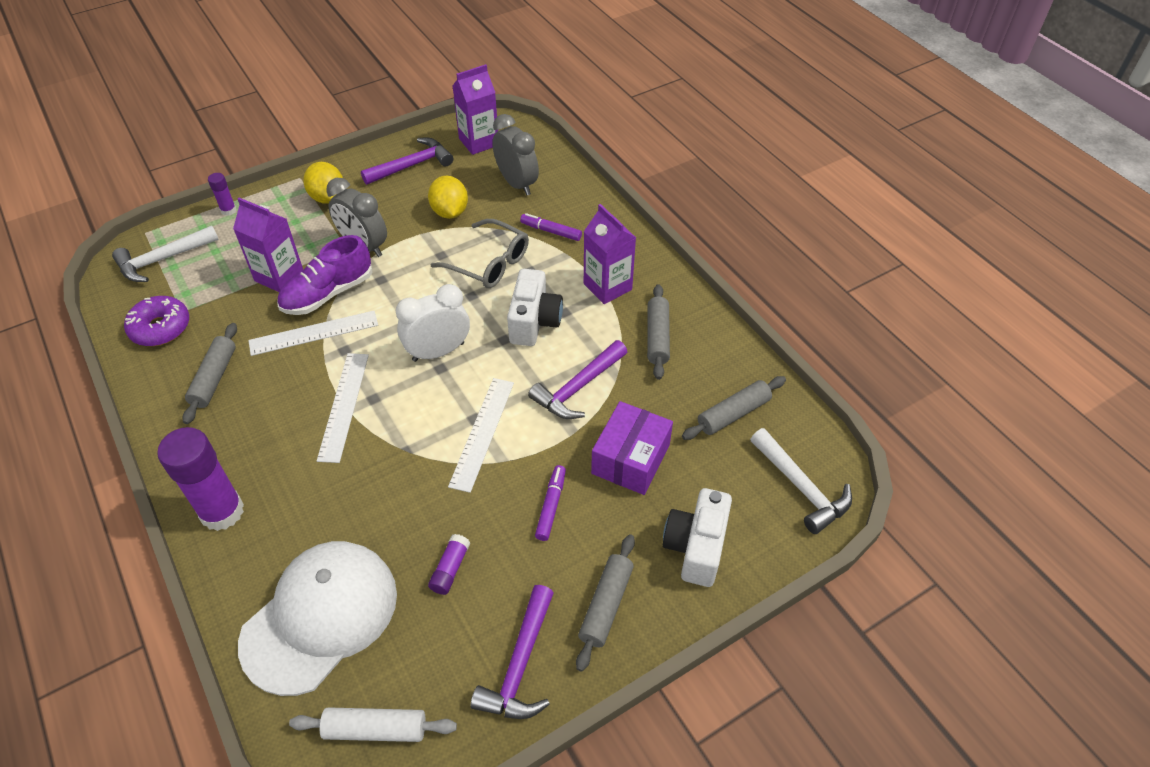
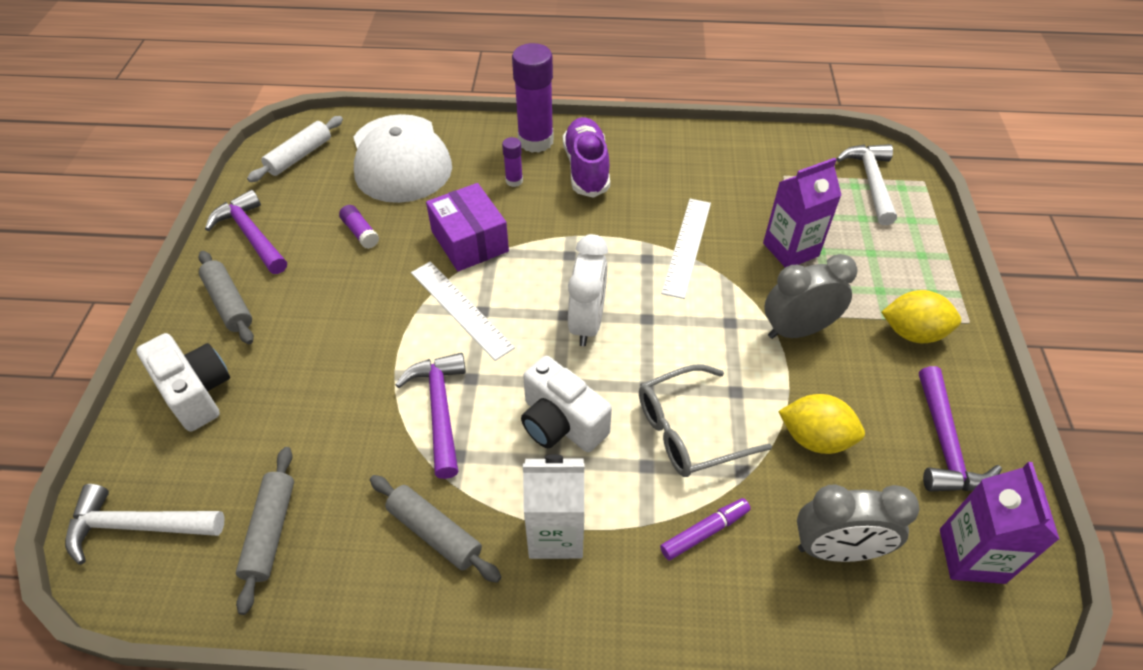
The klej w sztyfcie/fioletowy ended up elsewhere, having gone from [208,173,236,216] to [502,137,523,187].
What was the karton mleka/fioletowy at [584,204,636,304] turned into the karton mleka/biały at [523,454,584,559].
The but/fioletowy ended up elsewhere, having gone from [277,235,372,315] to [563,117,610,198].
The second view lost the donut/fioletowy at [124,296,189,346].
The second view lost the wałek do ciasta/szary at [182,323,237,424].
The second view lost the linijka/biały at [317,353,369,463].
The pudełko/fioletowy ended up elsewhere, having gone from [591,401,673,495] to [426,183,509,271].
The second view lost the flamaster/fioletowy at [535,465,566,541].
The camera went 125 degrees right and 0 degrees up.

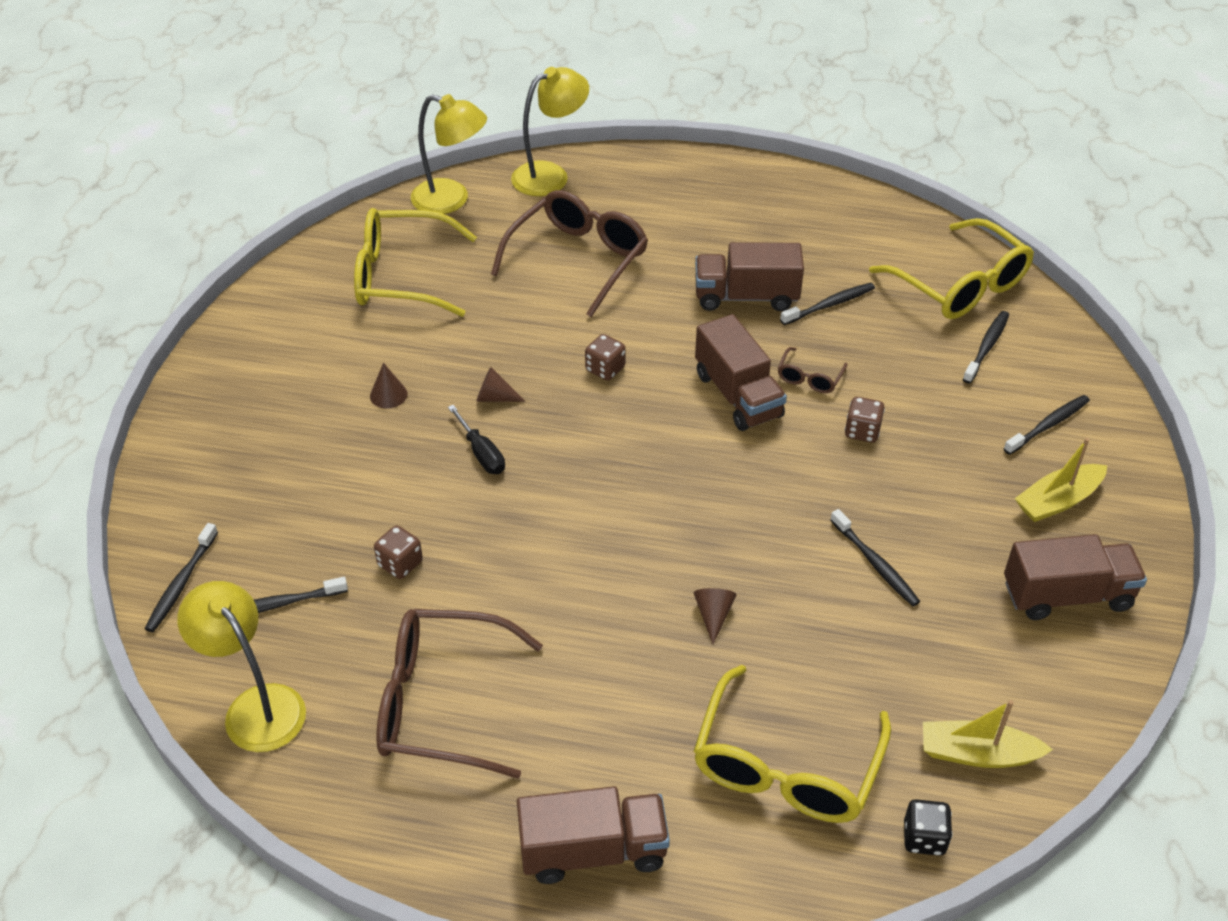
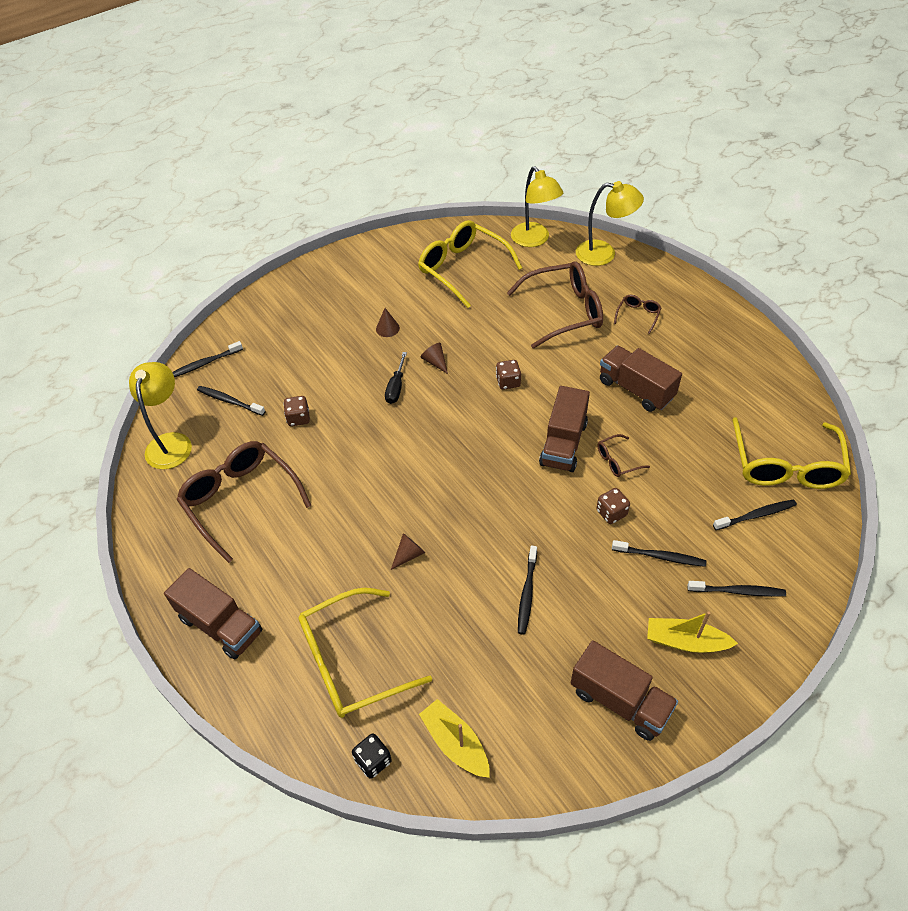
The szczoteczka do zębów/czarny ended up elsewhere, having gone from [780,283,875,325] to [612,540,706,567].
The second view gained the okulary/brązowy at [614,295,661,334].
The camera went 45 degrees right and 5 degrees up.

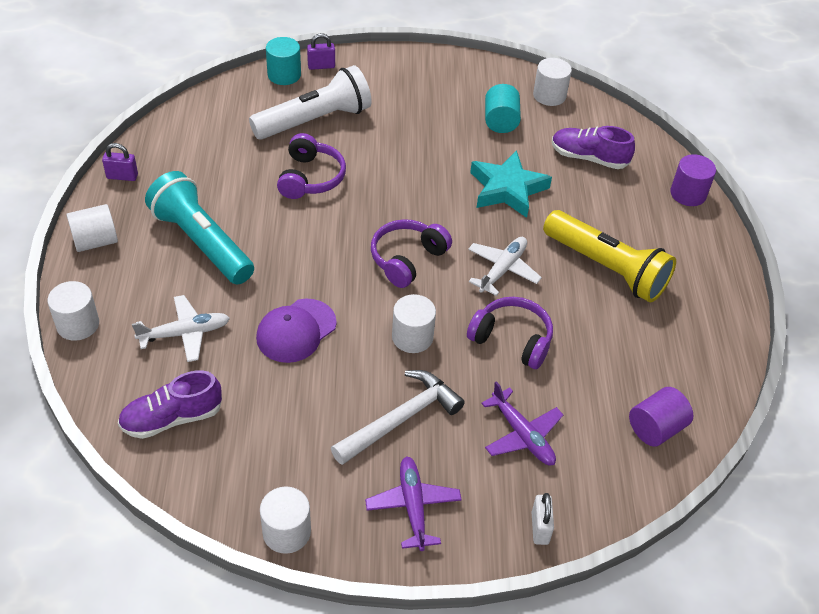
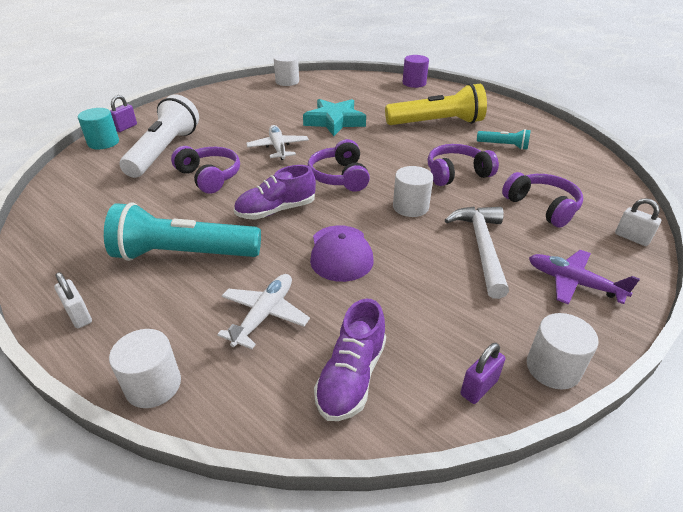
The second view lost the walec/turkusowy at [485,84,521,133].
The but/fioletowy ended up elsewhere, having gone from [552,126,635,169] to [234,165,316,220].
The kłódka/fioletowy ended up elsewhere, having gone from [102,143,138,181] to [461,343,505,404].
Where the walec/biały stood at [66,204,118,252], the kłódka/biały came to stand at [54,272,92,328].
The samolot/biały ended up elsewhere, having gone from [468,237,542,296] to [246,125,309,160].
Where the samolot/fioletowy stood at [481,381,563,465], the słuchawki/fioletowy came to stand at [502,172,583,228].
The second view lost the walec/fioletowy at [629,387,693,447].
The second view gained the latarka/turkusowy at [477,129,531,150].
The camera went 45 degrees left and 10 degrees down.

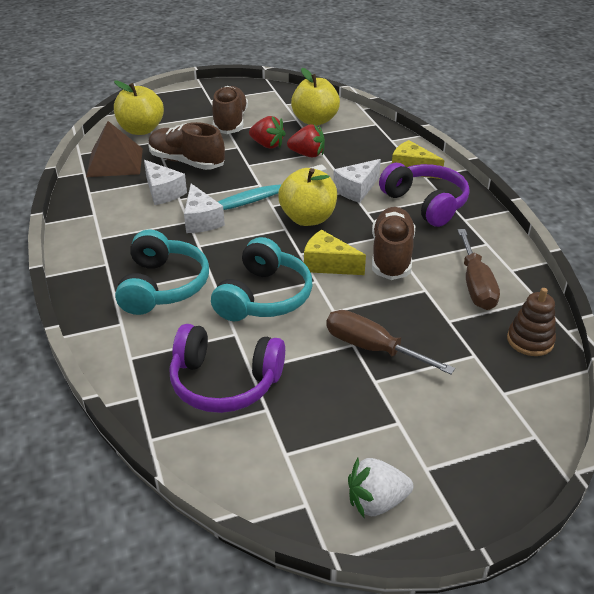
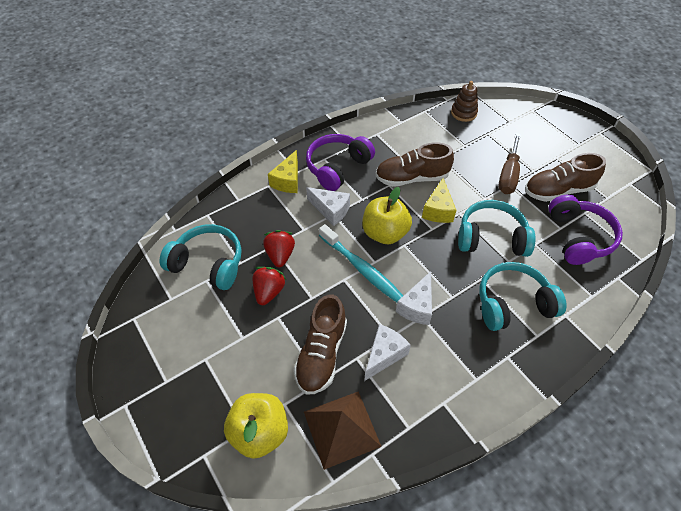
Where the jabłko/żółty stood at [291,68,340,126], the słuchawki/turkusowy came to stand at [159,224,242,290].
The but/brązowy ended up elsewhere, having gone from [212,86,248,134] to [525,153,606,202].
The ser/biały at [184,184,225,233] ended up facing another way, 150 degrees clockwise from before.
The second view lost the śrubokręt/brązowy at [458,229,500,310].
The second view lost the truskawka/biały at [348,458,413,518].
The camera went 105 degrees left and 15 degrees up.

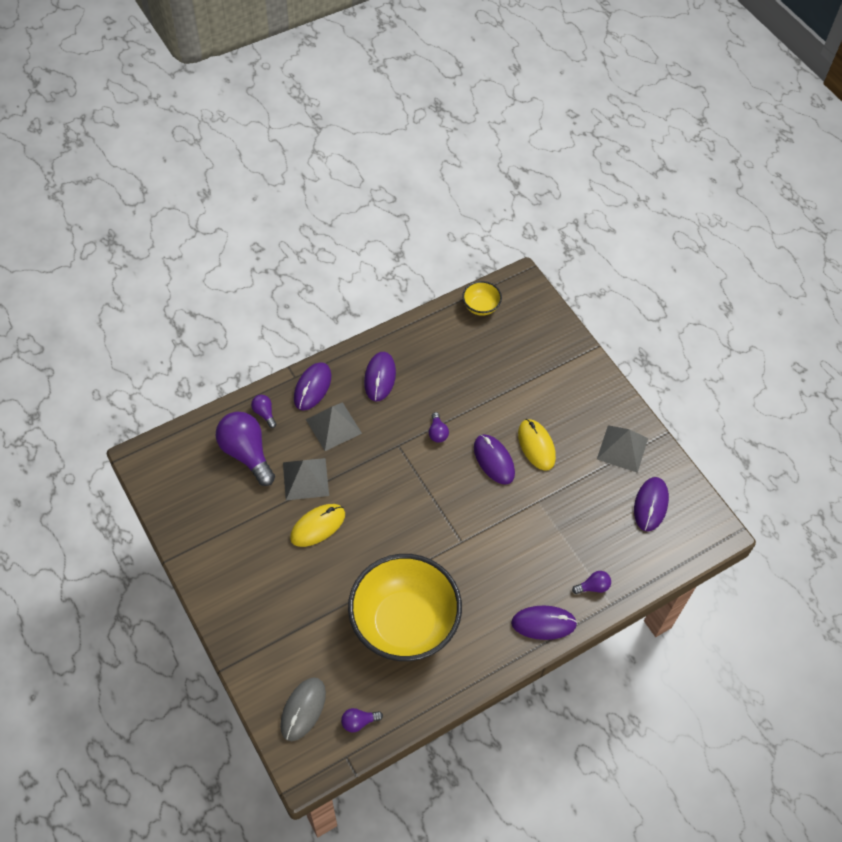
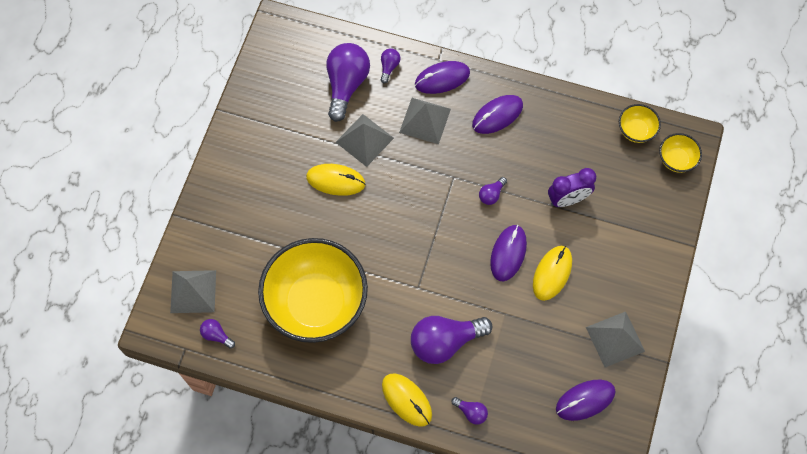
What was the myszka/fioletowy at [511,606,577,640] turned into the myszka/żółty at [382,373,432,427].
Where the myszka/szary stood at [280,677,326,741], the piramida/szary came to stand at [170,270,216,313].
The second view gained the miska/żółty at [659,133,702,173].
The second view gained the budzik/fioletowy at [548,168,596,207].
The second view gained the żarówka/fioletowy at [411,316,493,364].
The camera went 50 degrees right and 10 degrees up.

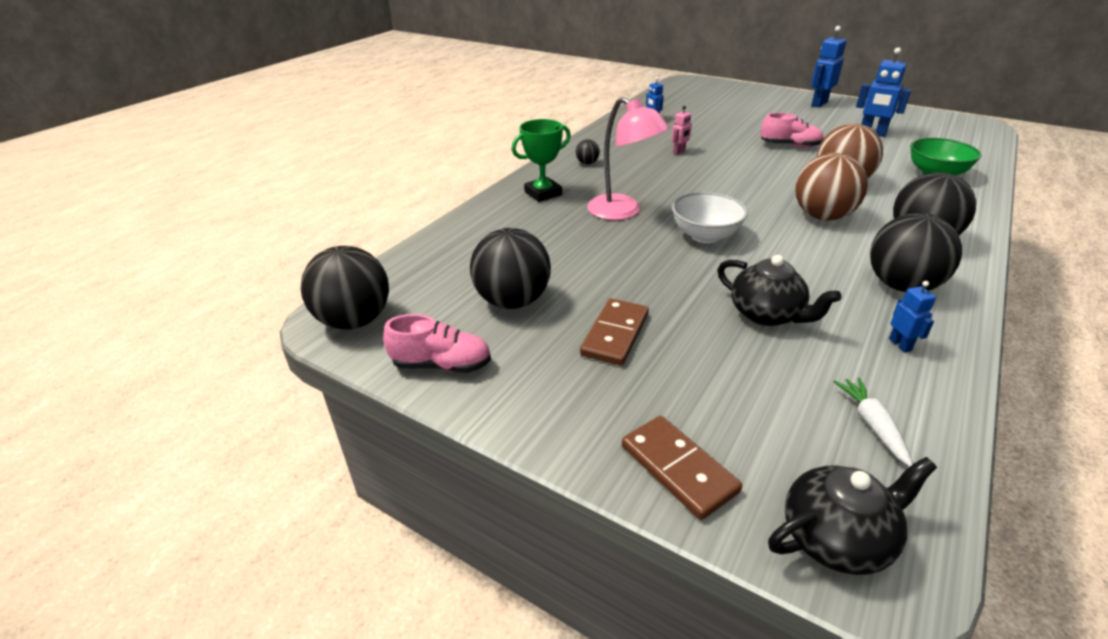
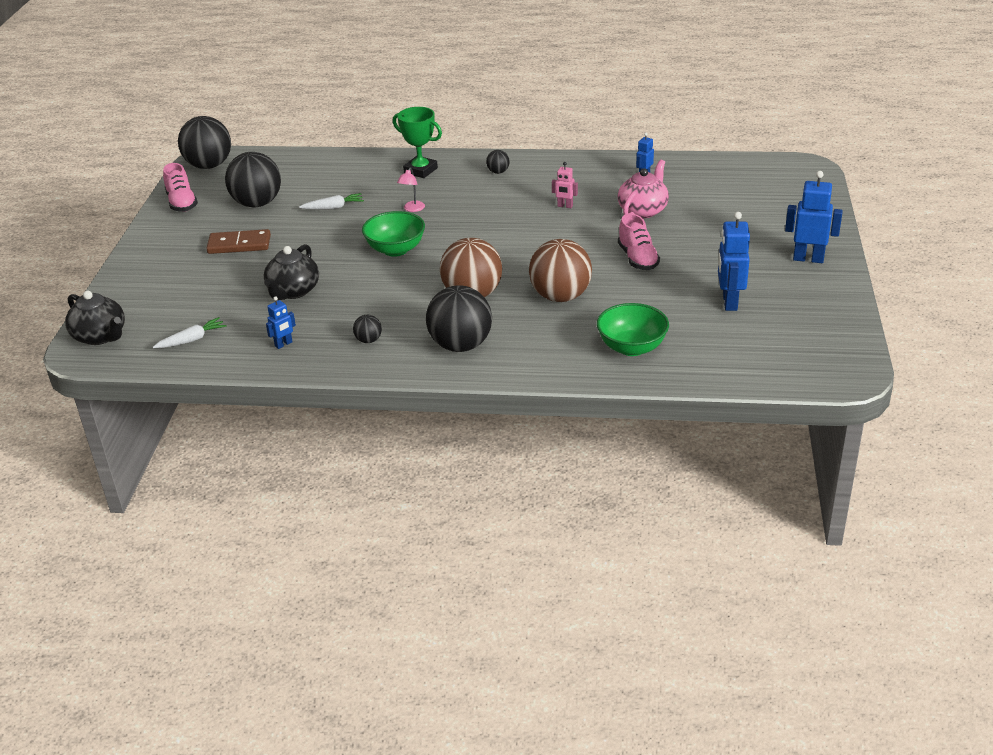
The size of the lampka/różowy at [587,97,670,220] changed by a factor of 0.45.
What was the miska/biały at [672,192,748,243] turned into the miska/zielony at [362,211,425,257].
The size of the piłka/czarny at [870,213,962,292] changed by a factor of 0.44.
The second view lost the kostka domina/brązowy at [622,416,742,520].
The second view gained the imbryk/różowy at [618,160,669,218].
The second view gained the marchewka/biały at [299,193,364,210].
The camera went 65 degrees right and 0 degrees up.

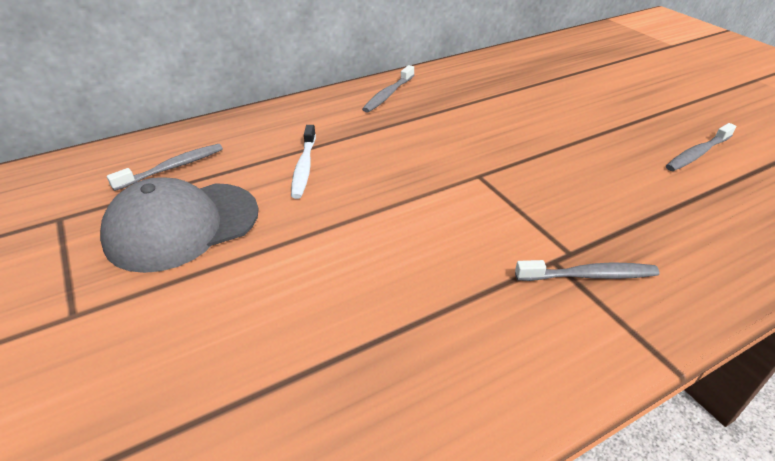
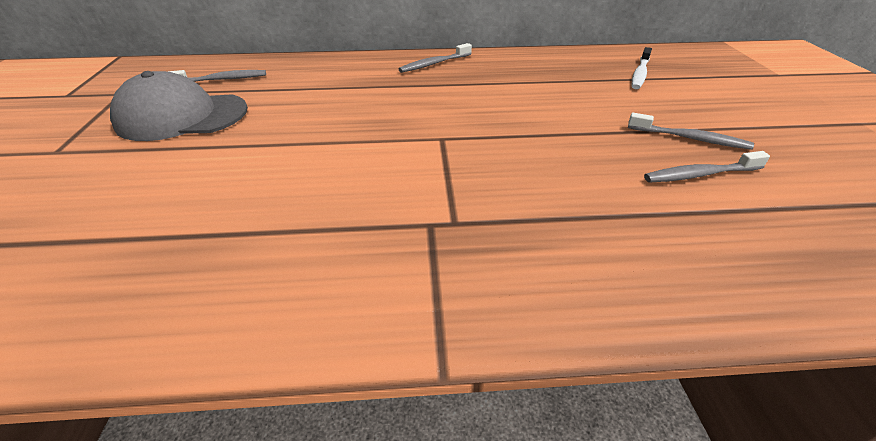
The szczoteczka do zębów/biały ended up elsewhere, having gone from [291,125,316,199] to [632,47,652,89].
The szczoteczka do zębów/szary ended up elsewhere, having gone from [515,260,659,281] to [628,113,754,150].
The camera went 25 degrees right and 0 degrees up.

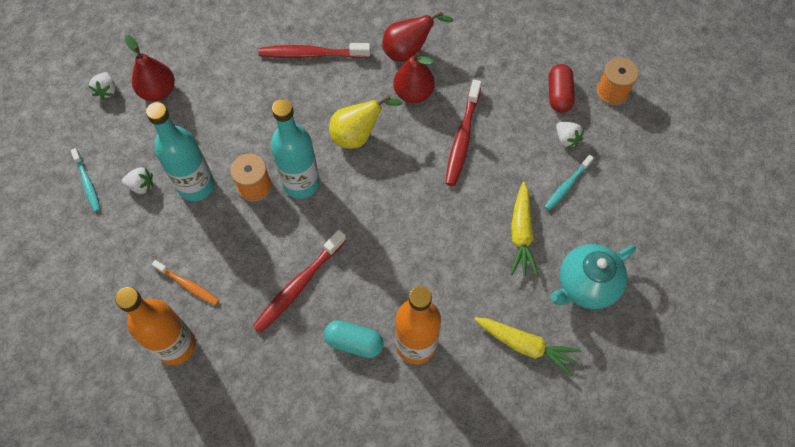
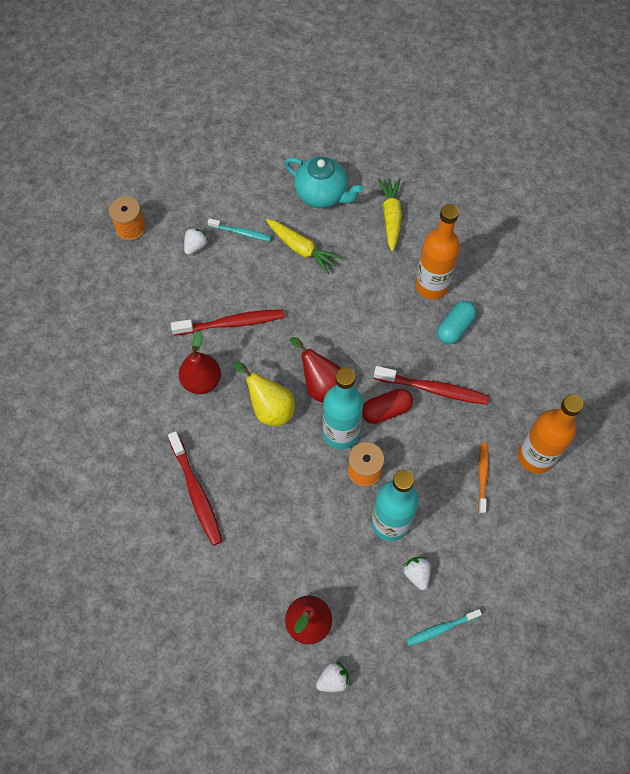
The gruszka/czerwony ended up elsewhere, having gone from [382,11,454,62] to [290,337,341,403].
The kapsułka/czerwony ended up elsewhere, having gone from [549,64,575,113] to [362,389,413,424].
The szczoteczka do zębów/turkusowy at [71,148,100,212] ended up facing another way, 150 degrees counterclockwise from before.
The marchewka/żółty at [510,182,539,277] ended up facing another way, 60 degrees clockwise from before.
The kapsułka/turkusowy at [324,320,384,358] ended up facing another way, 45 degrees clockwise from before.
The camera went 115 degrees left and 0 degrees up.

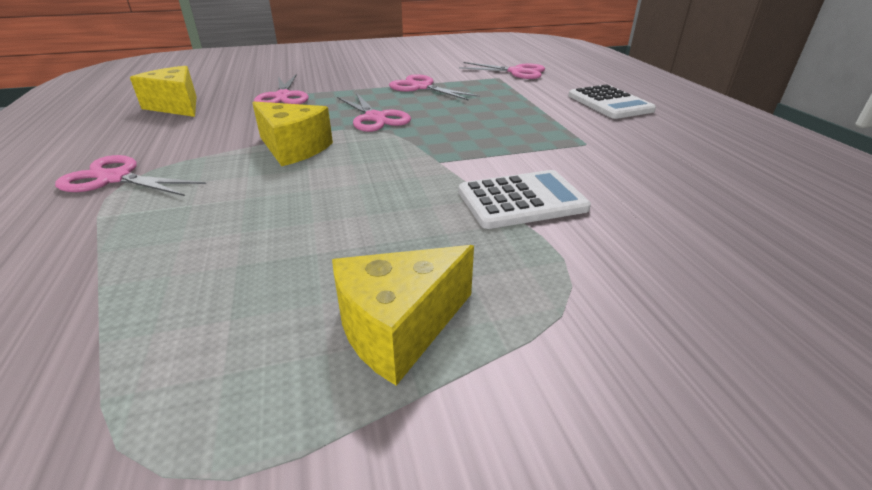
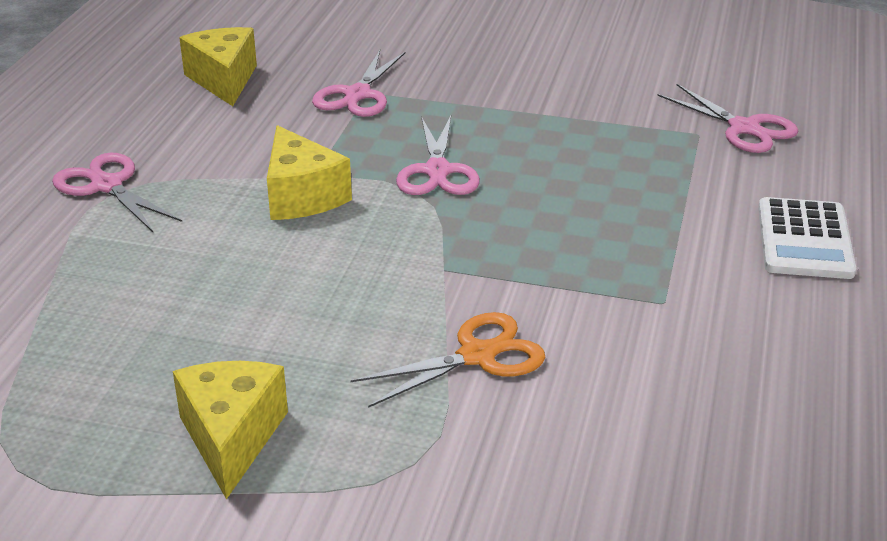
The second view lost the nożyczki/różowy at [389,74,480,101].
Where the kalkulator/biały stood at [458,170,591,229], the nożyczki/pomarańczowy came to stand at [350,312,545,408].
The ser/żółty at [332,245,474,386] ended up facing another way, 90 degrees clockwise from before.
The camera went 30 degrees right and 0 degrees up.

